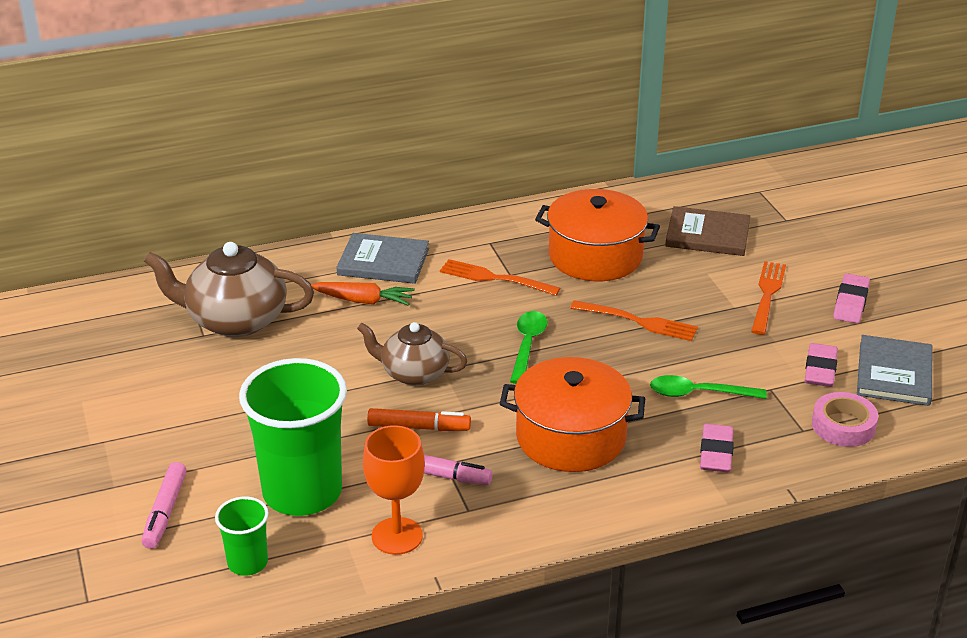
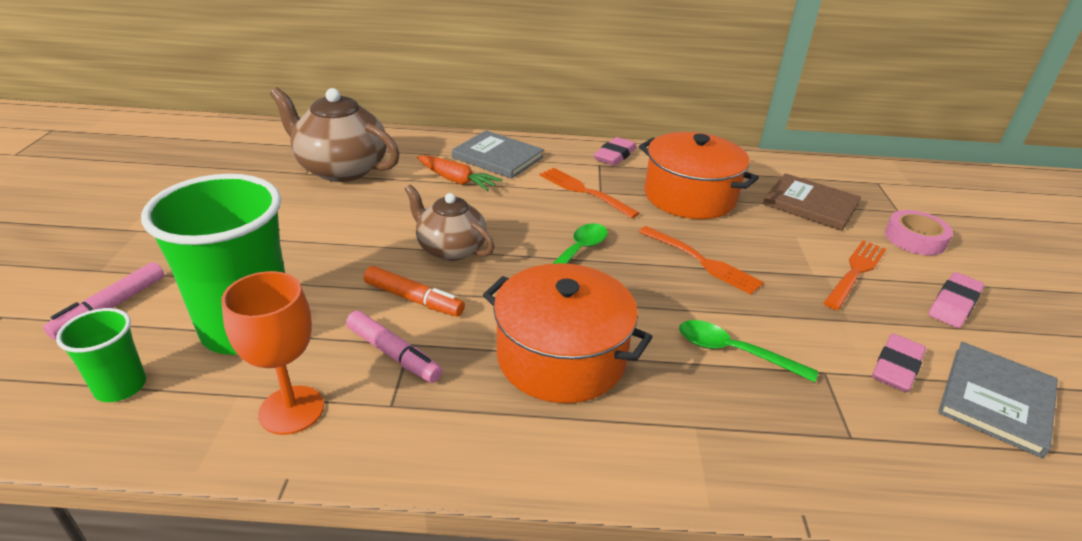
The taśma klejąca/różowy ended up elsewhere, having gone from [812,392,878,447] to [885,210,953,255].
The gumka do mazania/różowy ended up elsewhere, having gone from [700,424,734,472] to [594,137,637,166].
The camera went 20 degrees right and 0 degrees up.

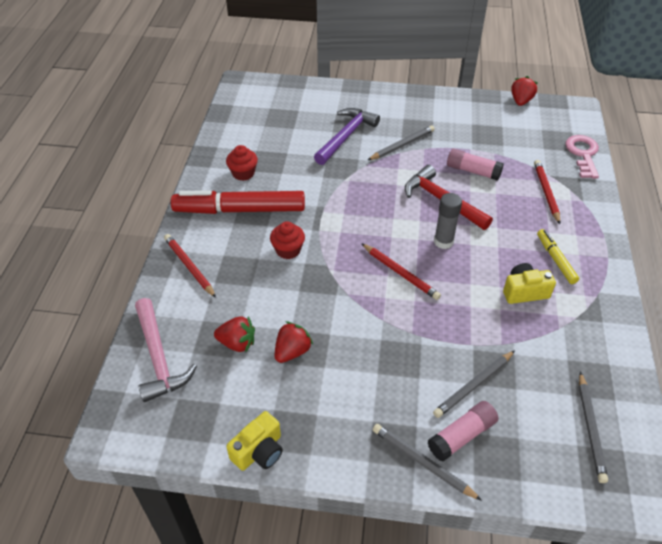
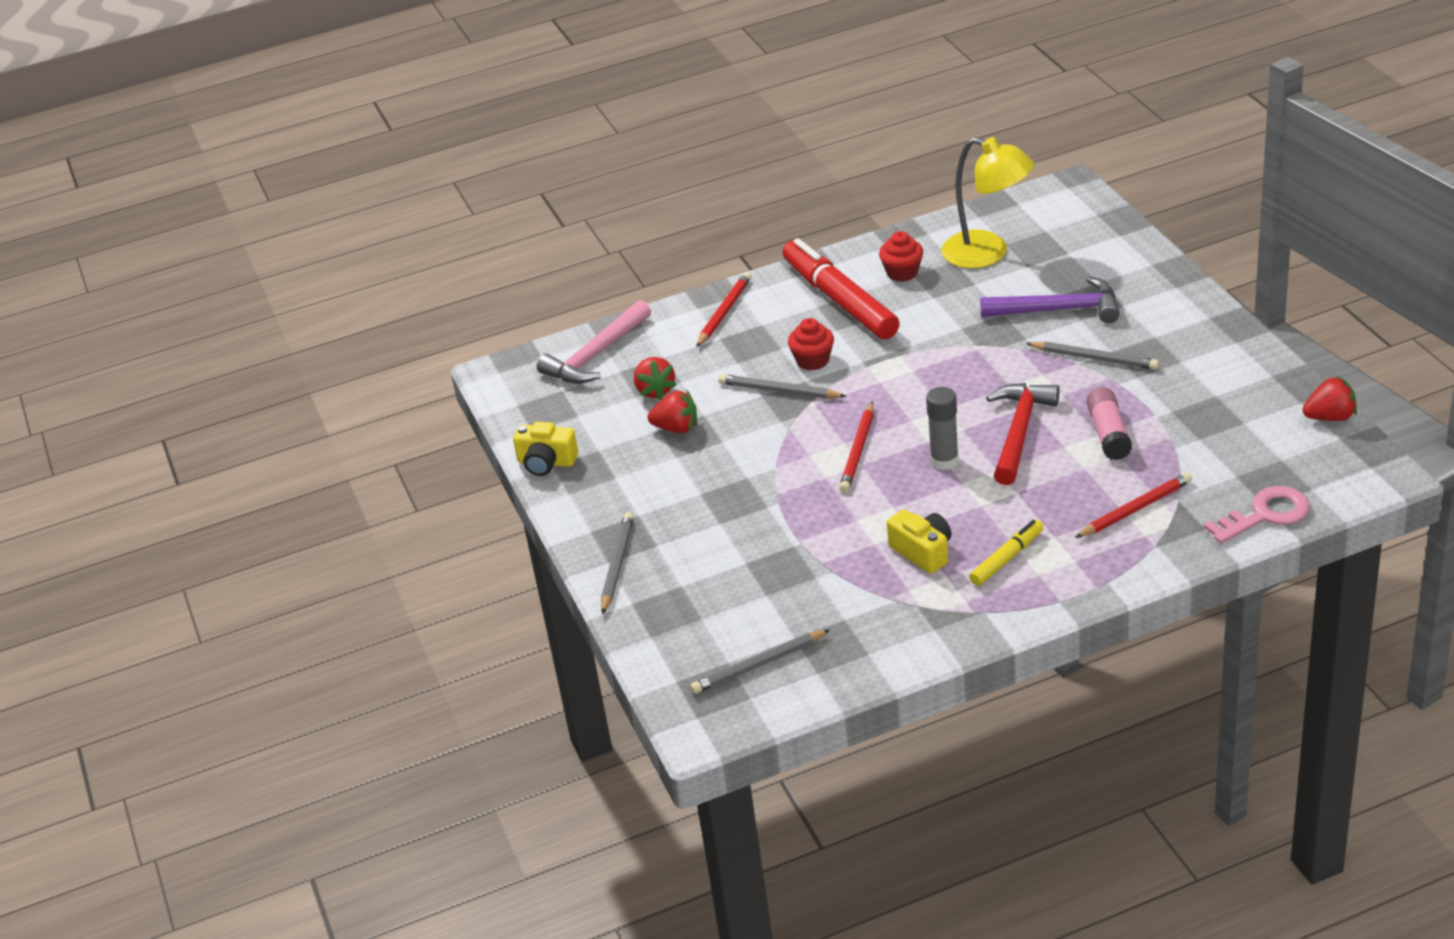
The ołówek/szary ended up elsewhere, having gone from [433,350,515,418] to [718,374,846,399].
The second view lost the klej w sztyfcie/różowy at [428,401,498,462].
The second view gained the lampka/żółty at [941,137,1035,268].
The camera went 65 degrees right and 10 degrees down.

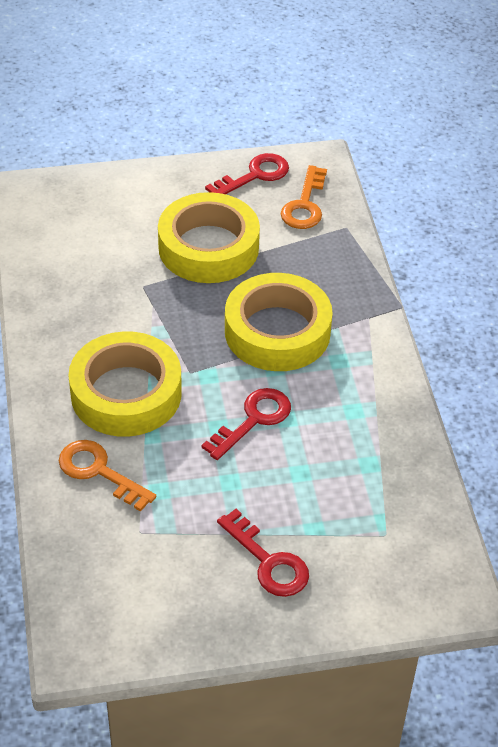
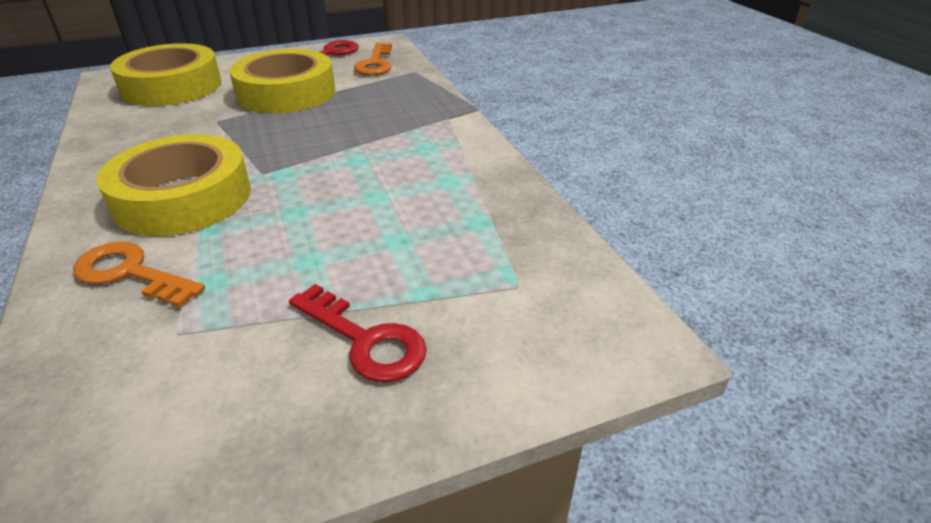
The taśma klejąca/żółty ended up elsewhere, having gone from [225,273,333,371] to [110,43,222,106].
The second view lost the klucz/czerwony at [201,388,291,460].
The camera went 10 degrees left and 10 degrees down.

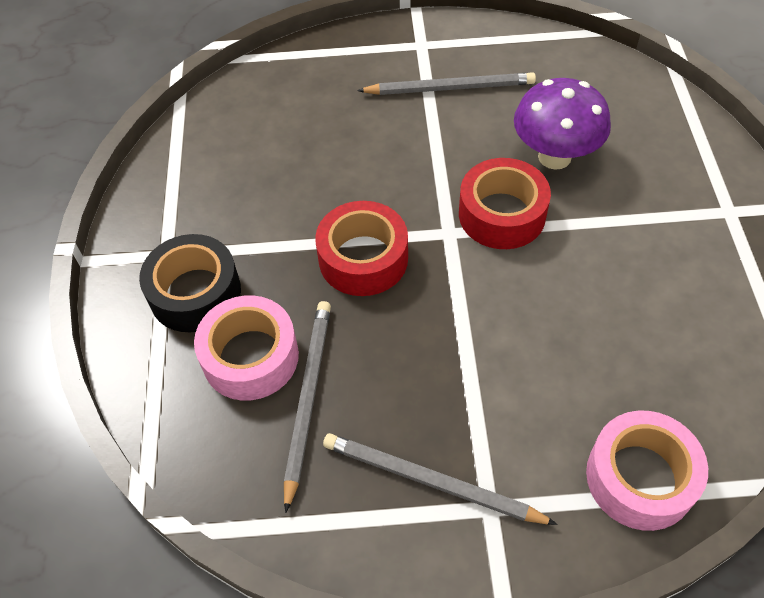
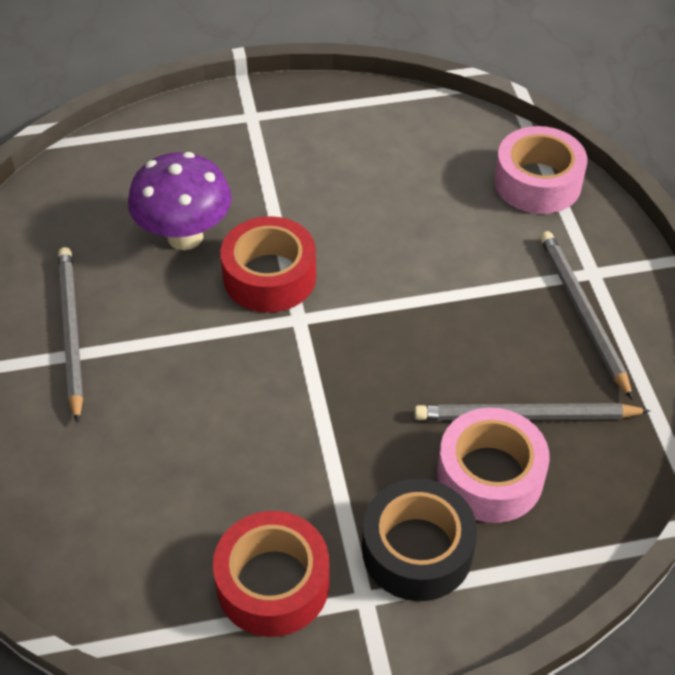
The taśma klejąca/czerwony ended up elsewhere, having gone from [315,201,408,296] to [213,511,329,637].
The ołówek/szary at [323,433,558,525] ended up facing another way, 150 degrees clockwise from before.
The camera went 100 degrees left and 5 degrees down.

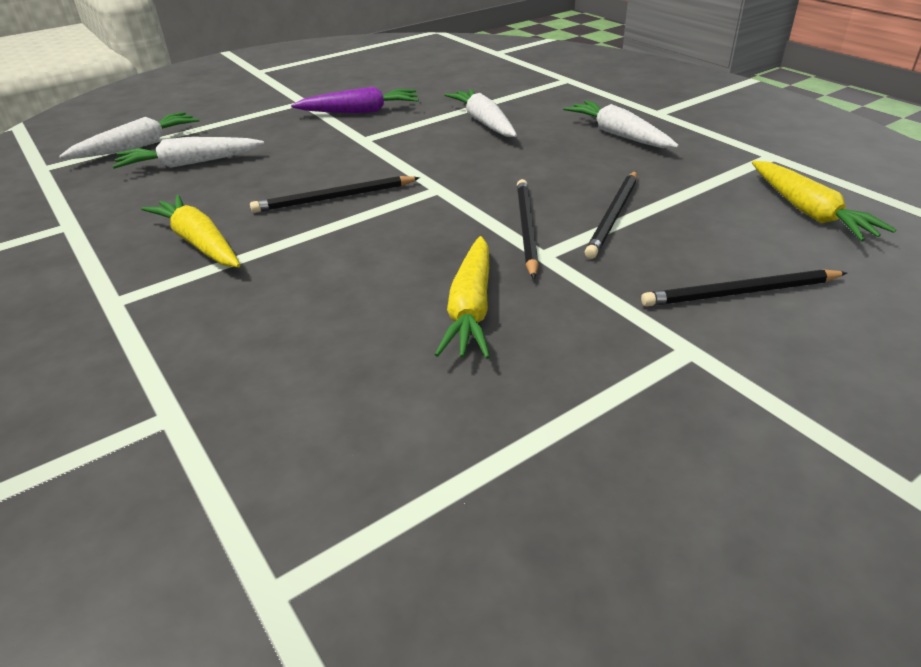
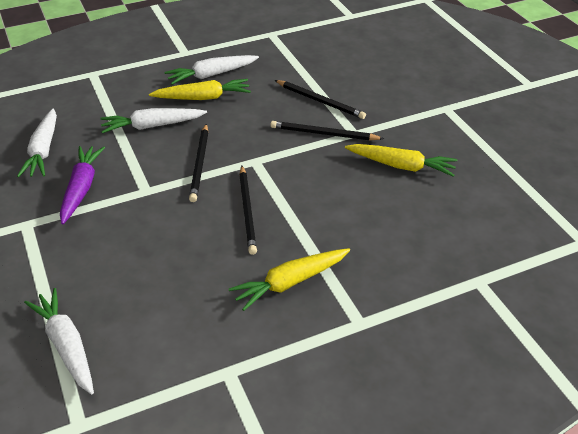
The marchewka/biały ended up elsewhere, having gone from [113,137,264,169] to [17,108,57,177].
The marchewka/żółty ended up elsewhere, having gone from [752,161,897,241] to [149,79,251,100].
The ołówek/czarny ended up elsewhere, having gone from [641,269,847,307] to [189,124,208,202].
The camera went 80 degrees left and 5 degrees up.

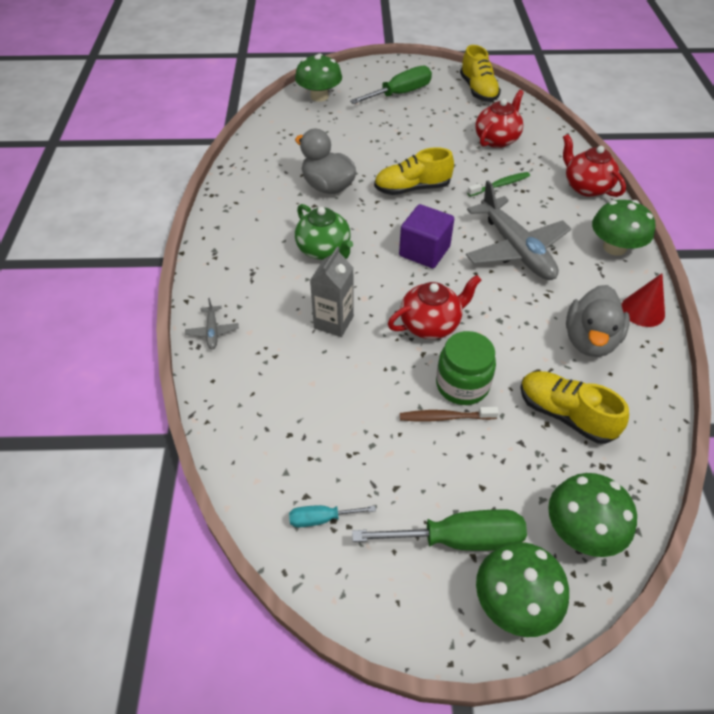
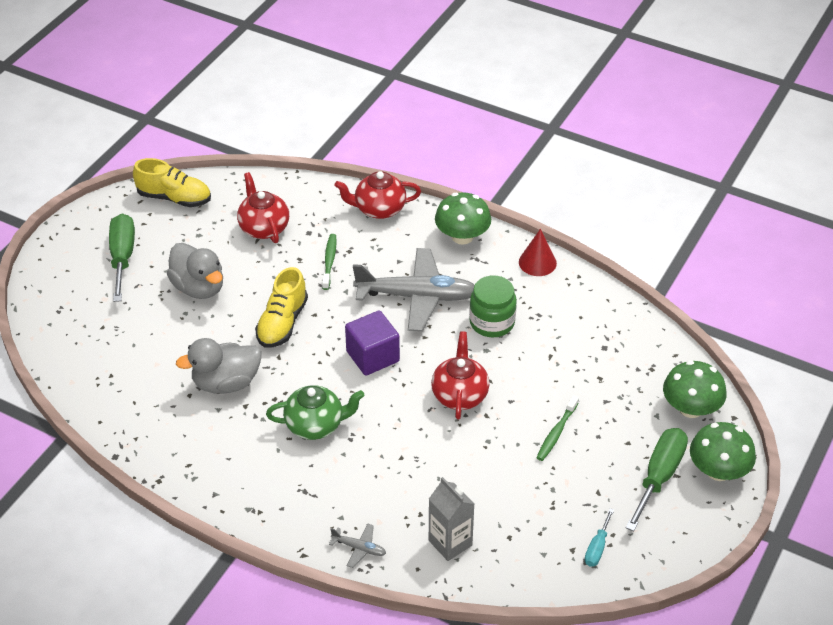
The second view lost the grzyb/zielony at [295,53,342,102].
The karton mleka/szary ended up elsewhere, having gone from [310,247,354,337] to [429,477,474,561].
The kaczka/szary ended up elsewhere, having gone from [566,285,630,357] to [167,243,223,299].
The słoik/zielony ended up elsewhere, having gone from [436,331,496,405] to [469,275,517,337].
The second view lost the but/żółty at [520,371,629,444].
What was the szczoteczka do zębów/brązowy at [400,407,499,421] turned into the szczoteczka do zębów/zielony at [536,395,579,461].
The camera went 60 degrees left and 5 degrees down.

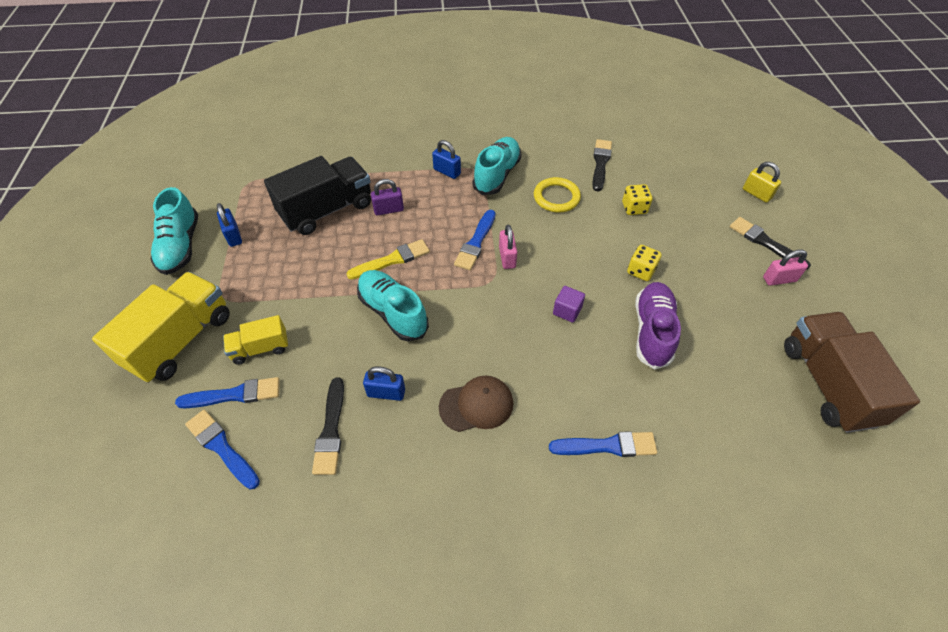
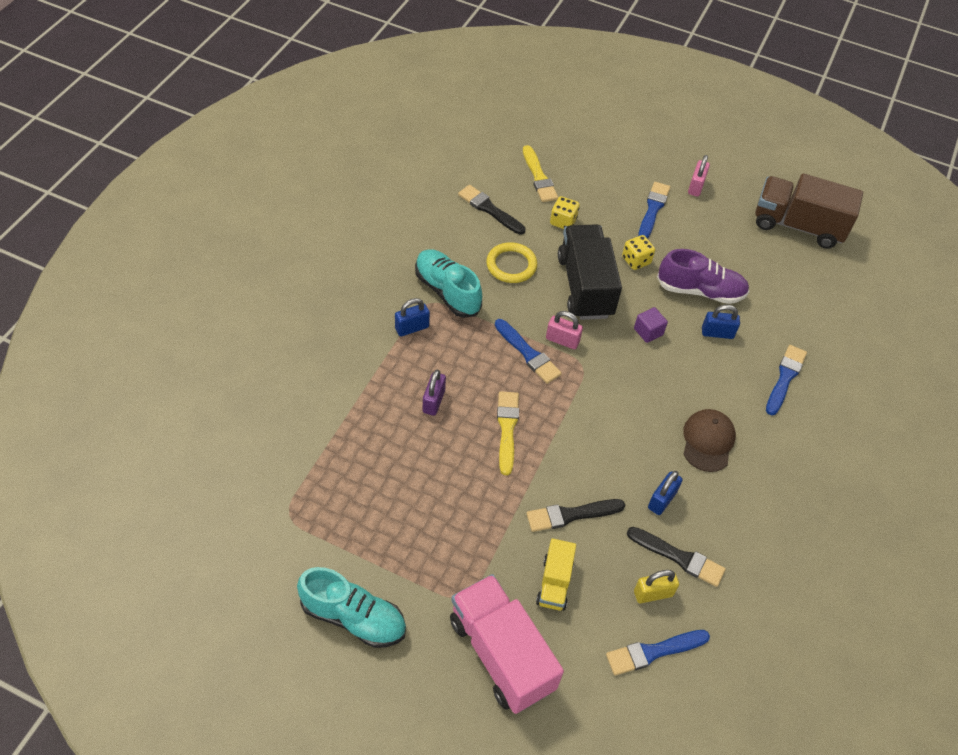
The ciężarówka/czarny ended up elsewhere, having gone from [264,156,371,235] to [558,224,622,320].
The kłódka/żółty ended up elsewhere, having gone from [743,162,781,203] to [634,570,679,603].
The kłódka/niebieski ended up elsewhere, having gone from [217,203,242,247] to [702,305,740,339].
The pędzel/czarny ended up elsewhere, having gone from [730,217,811,270] to [527,499,625,532].
The second view lost the but/turkusowy at [357,270,429,341].
What was the ciężarówka/żółty at [92,272,230,383] turned into the ciężarówka/różowy at [450,574,564,714].
The but/fioletowy at [635,282,681,369] ended up facing another way, 150 degrees clockwise from before.
The pędzel/niebieski ended up elsewhere, having gone from [175,377,280,408] to [638,182,670,239].
The second view gained the pędzel/żółty at [523,145,558,202].
The camera went 65 degrees left and 0 degrees up.

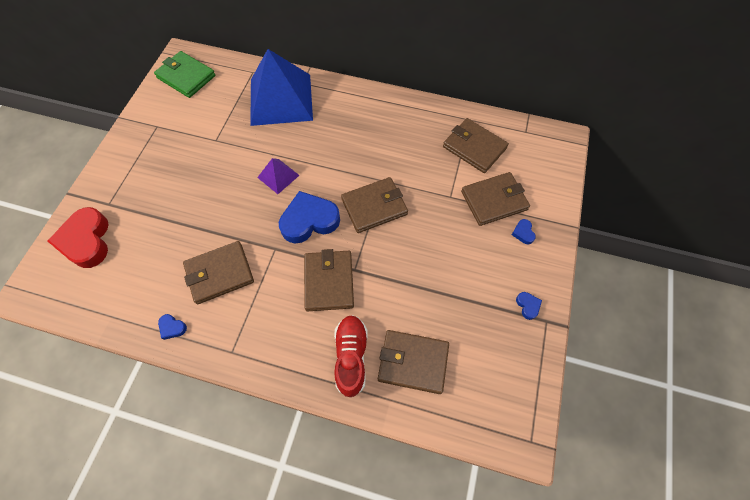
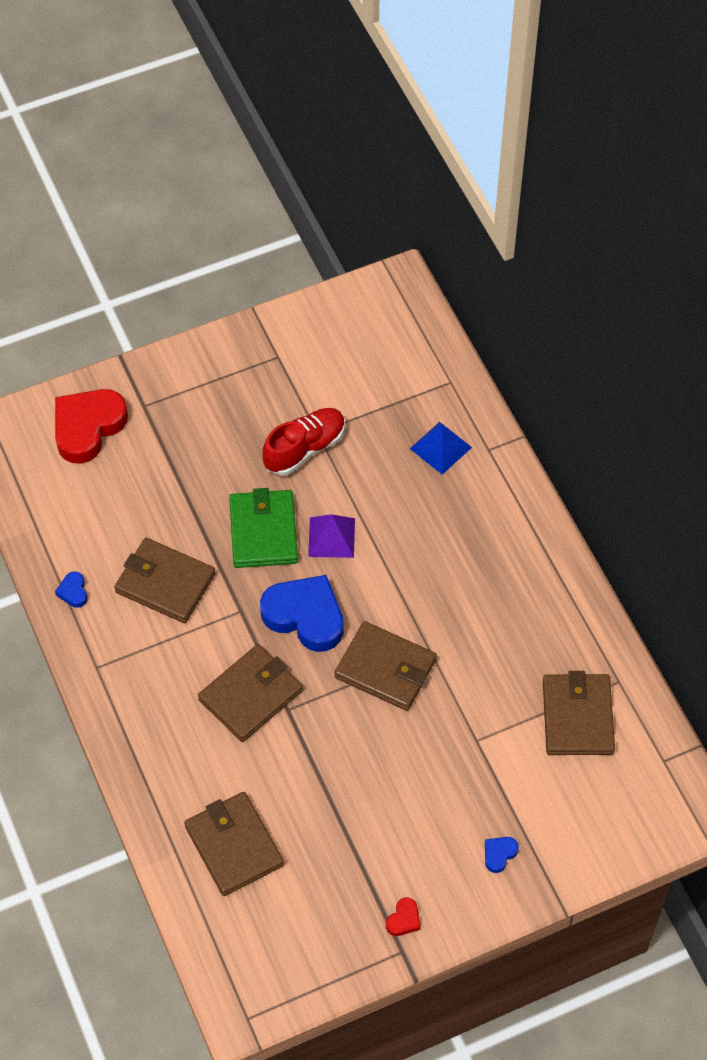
The size of the piramida/niebieski at [250,49,313,126] changed by a factor of 0.45.
The portfel/zielony ended up elsewhere, having gone from [154,51,216,98] to [229,488,298,568].
The second view lost the portfel/brązowy at [461,172,530,226].
What was the serce/niebieski at [516,292,542,320] turned into the serce/czerwony at [386,898,421,936].
The but/czerwony ended up elsewhere, having gone from [334,315,368,398] to [262,408,345,475].
The camera went 50 degrees right and 5 degrees down.

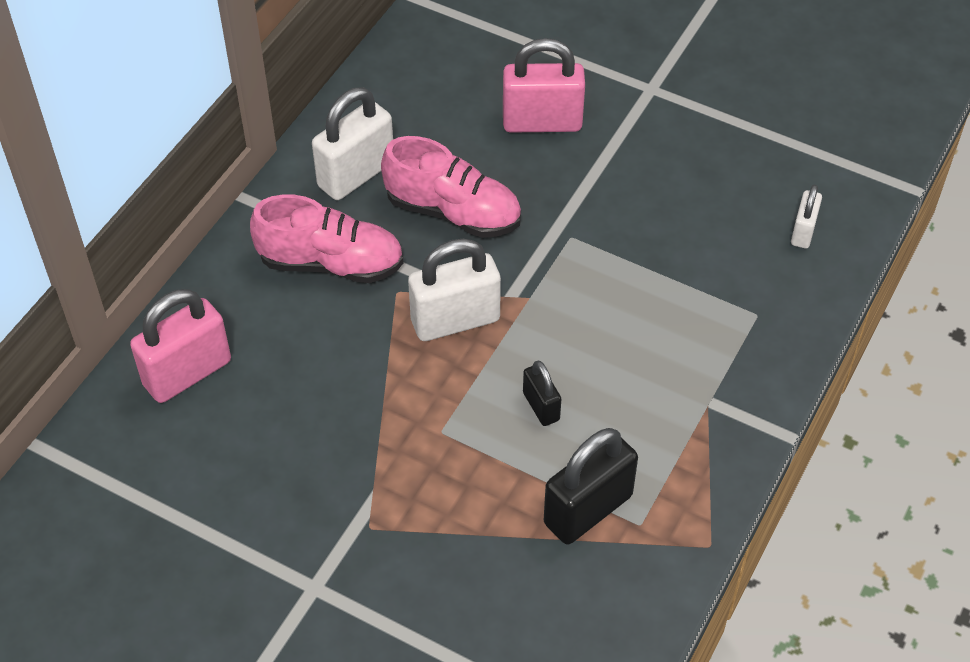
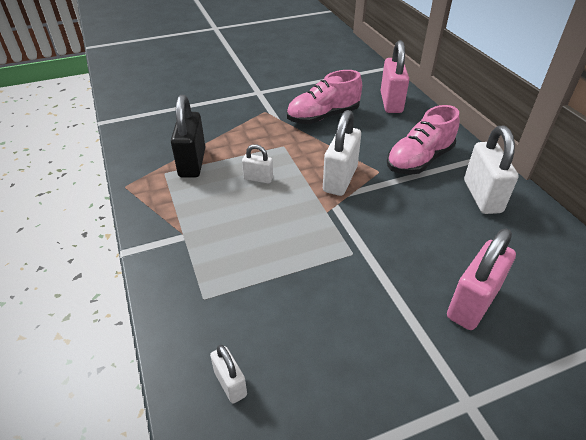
The but/różowy ended up elsewhere, having gone from [381,136,521,238] to [287,70,362,124].
What was the kłódka/czarny at [523,361,561,426] turned into the kłódka/biały at [242,144,273,184].
The camera went 130 degrees right and 10 degrees down.

